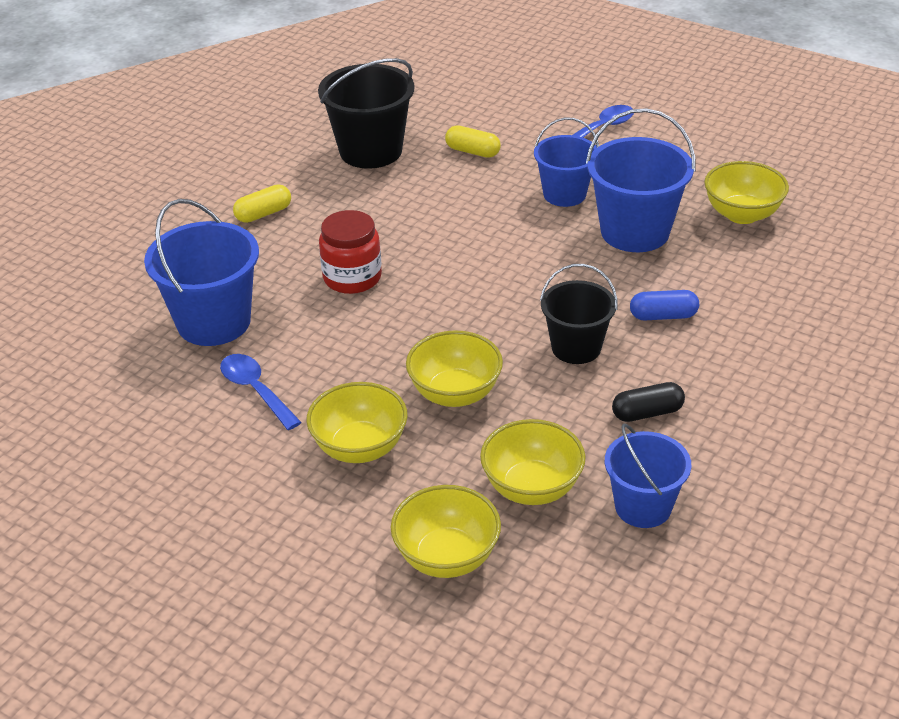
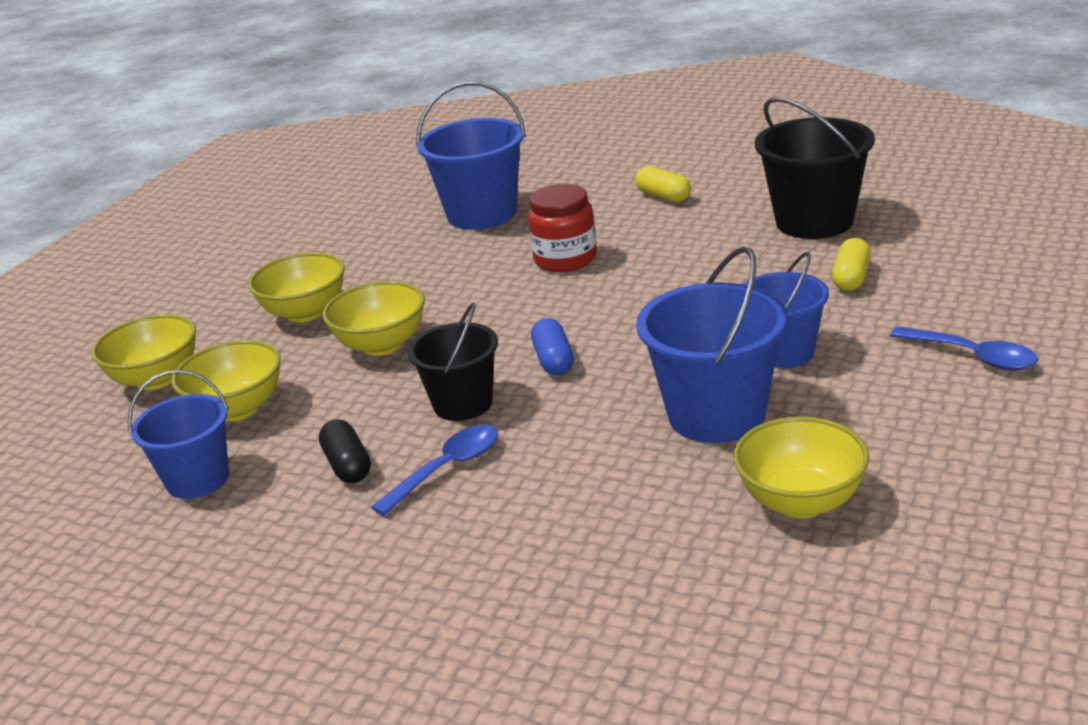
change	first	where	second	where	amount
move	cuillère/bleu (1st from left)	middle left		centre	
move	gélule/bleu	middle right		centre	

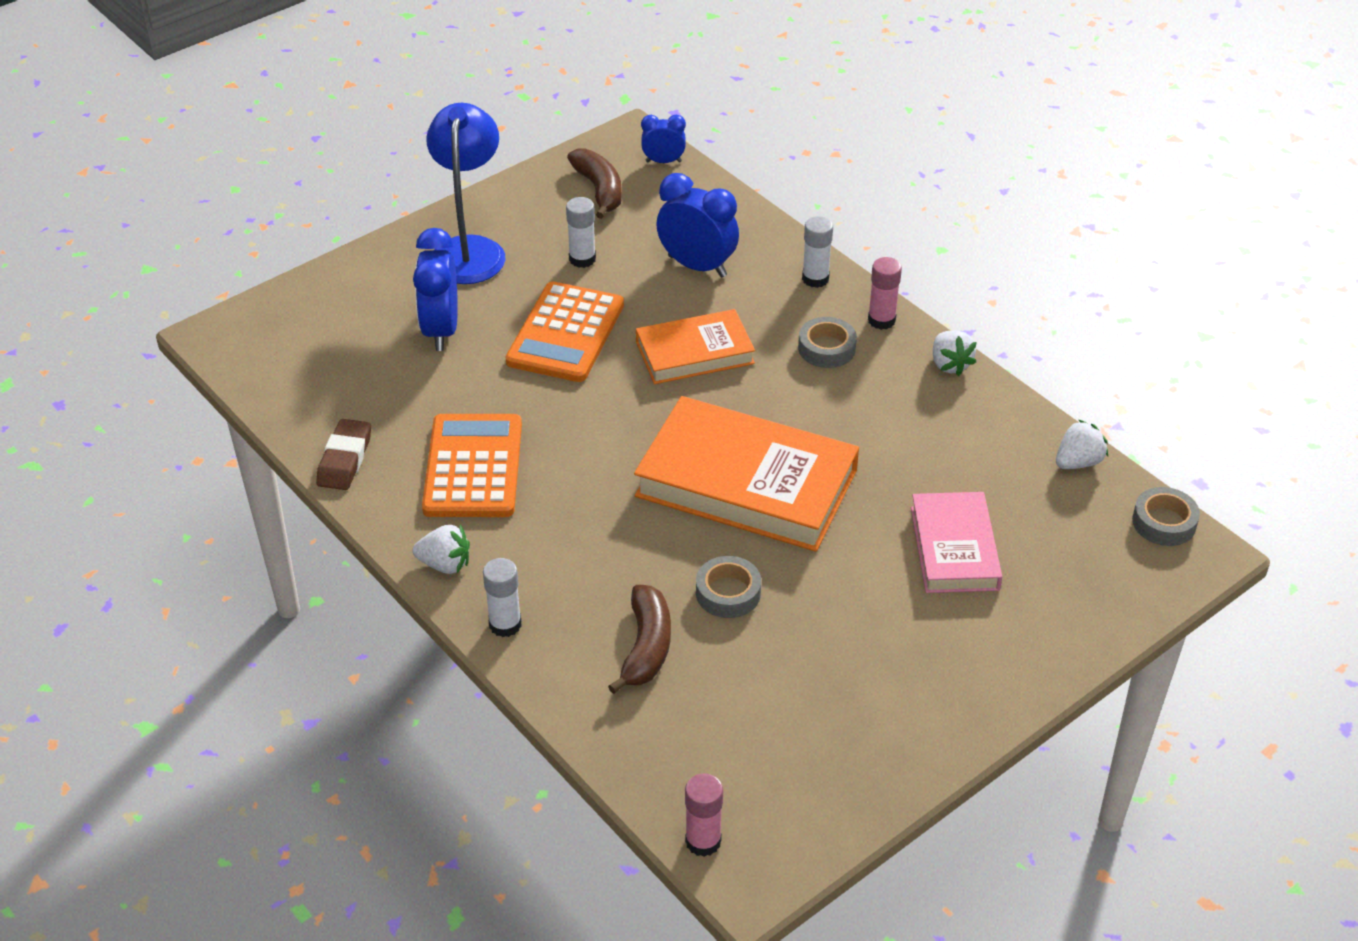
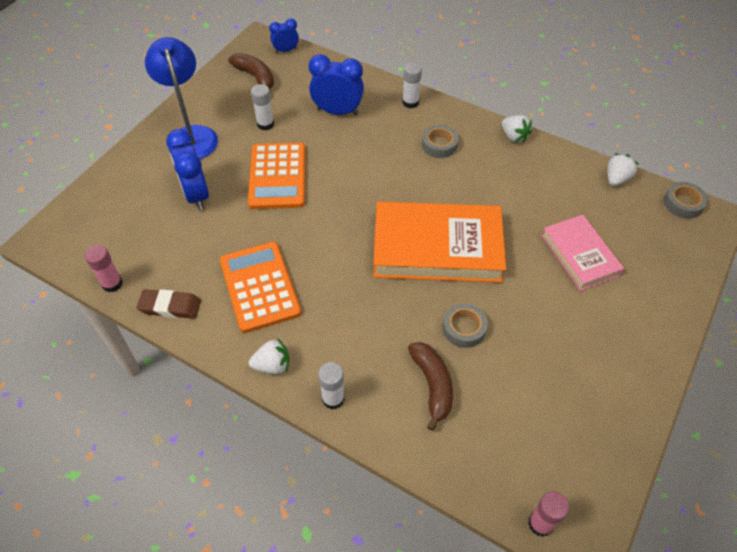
change	first	where	second	where	amount
move	bâton de colle/rose (2nd from left in the first image)	top centre	bâton de colle/rose (1st from left)	middle left	
rotate	gomme/marron	middle left		middle left	75 degrees counterclockwise
delete	livre/orange (1st from left)	centre			

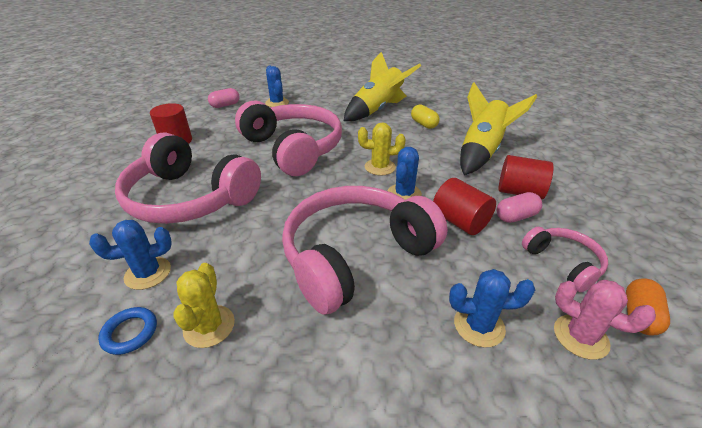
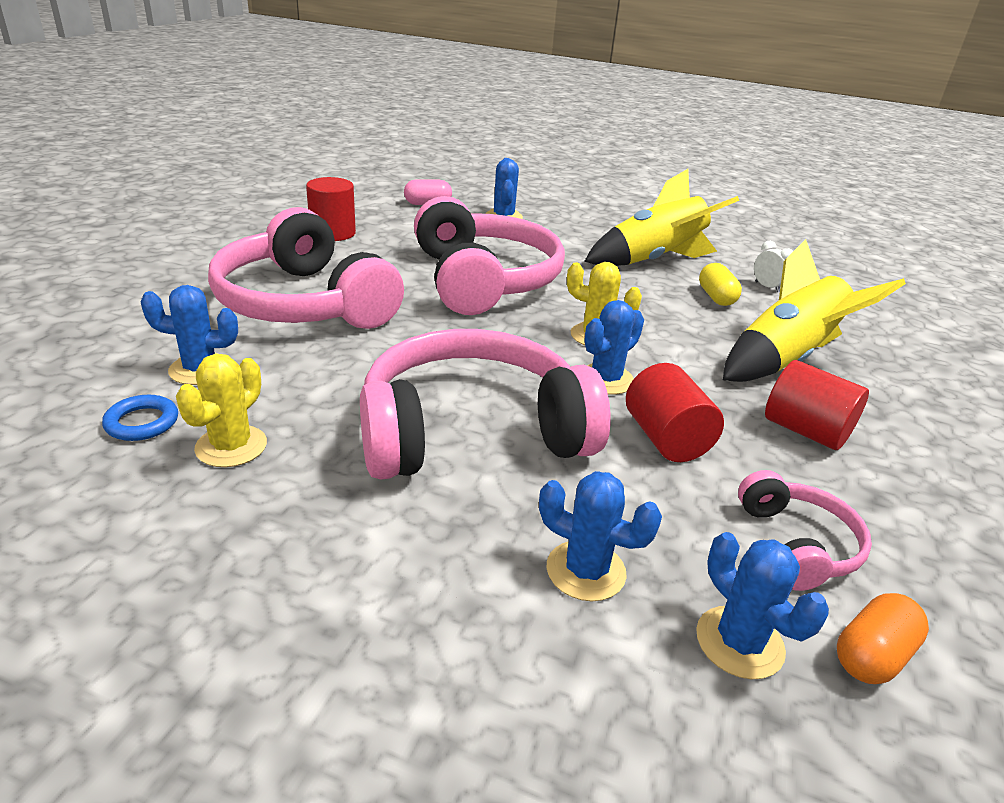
change	first	where	second	where	amount
recolor	cactus/rose	bottom right	cactus/bleu (5th from left)	bottom right	
insert			réveil/blanc	top right	
delete	gélule/rose (2nd from left)	middle right			

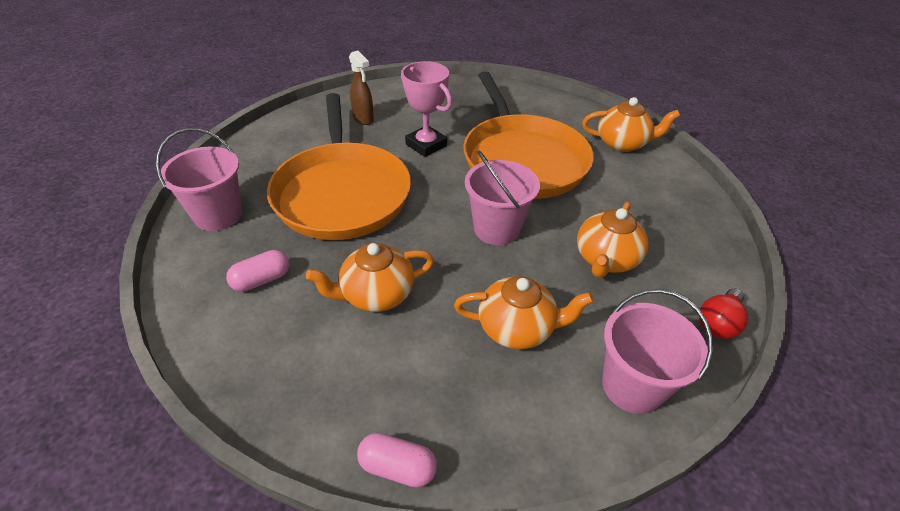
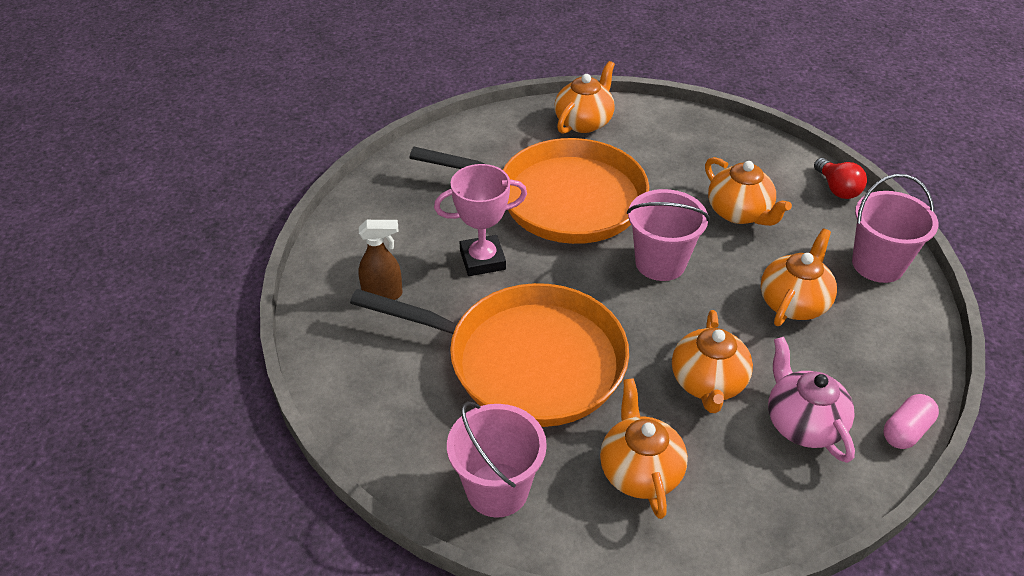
change	first	where	second	where	amount
replace	gélule/rose (1st from left)	middle left	théière/orange (2nd from left)	bottom centre	
insert			théière/rose	bottom right	

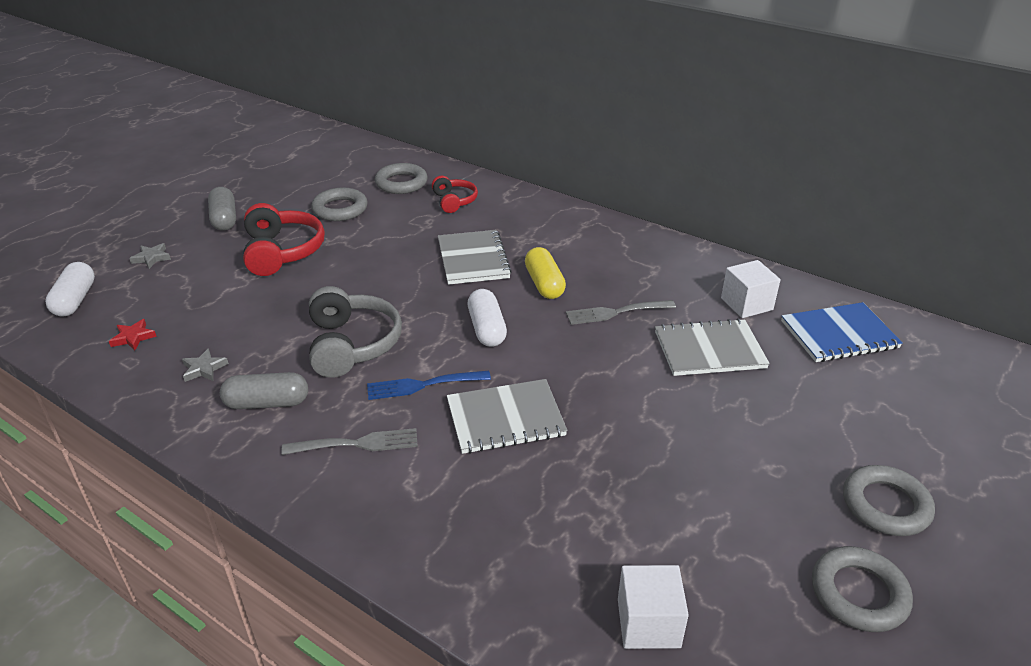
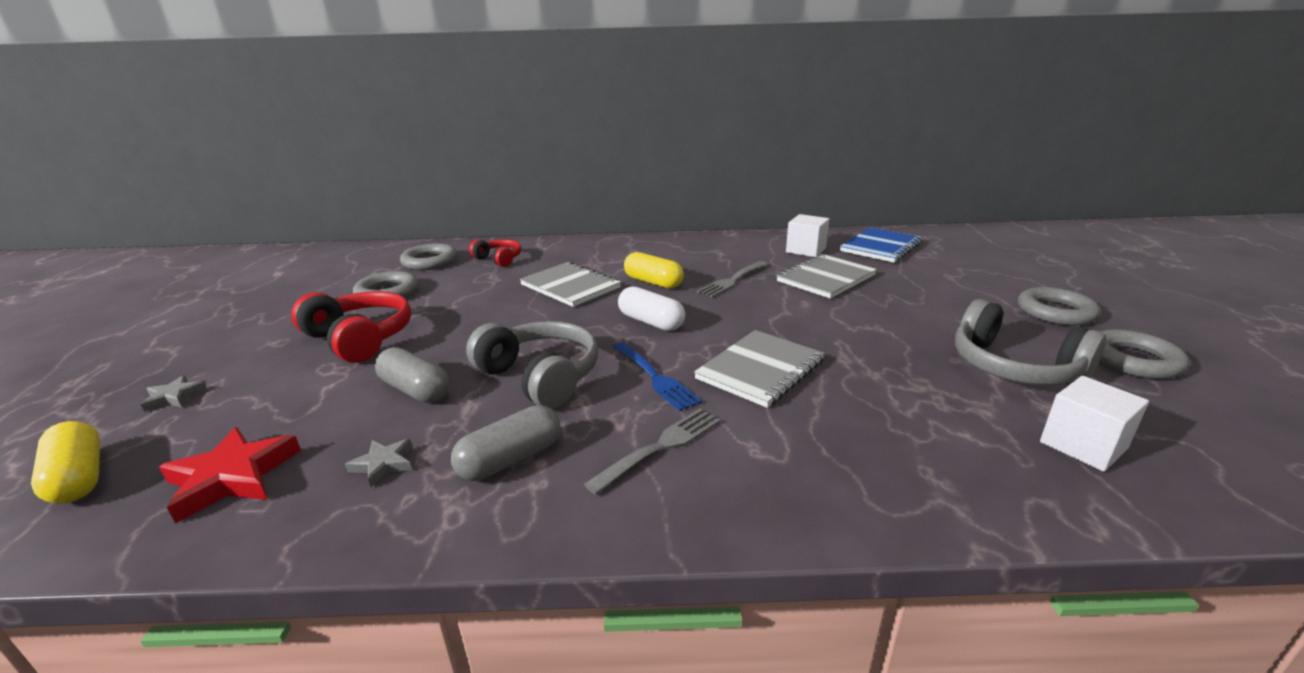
change	first	where	second	where	amount
recolor	gélule/blanc (1st from left)	middle left	gélule/jaune (1st from left)	bottom left	
resize	étoile/rouge	middle left		bottom left	x1.85
move	gélule/gris (1st from left)	top left		middle left	
rotate	fourchette/bleu	centre		centre	75 degrees counterclockwise
insert			casque audio/gris (2nd from left)	middle right	

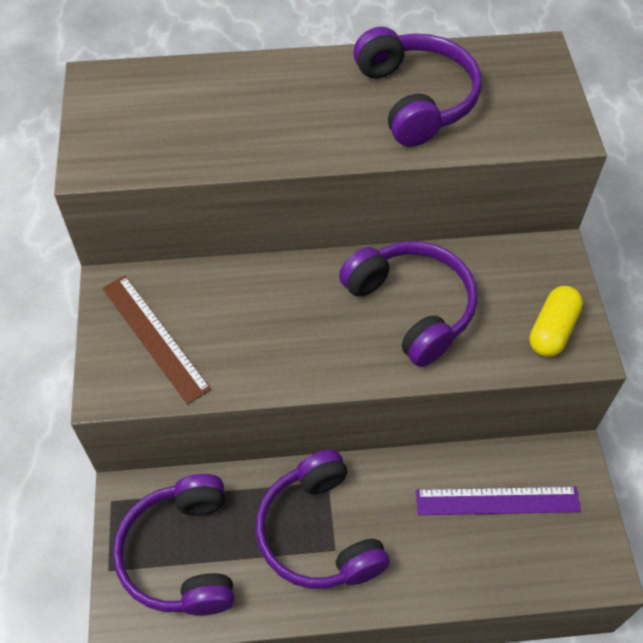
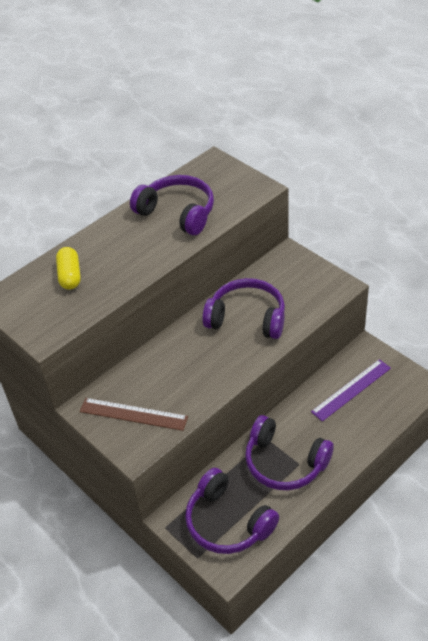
change	first	where	second	where	amount
move	gélule/jaune	middle right		middle left	

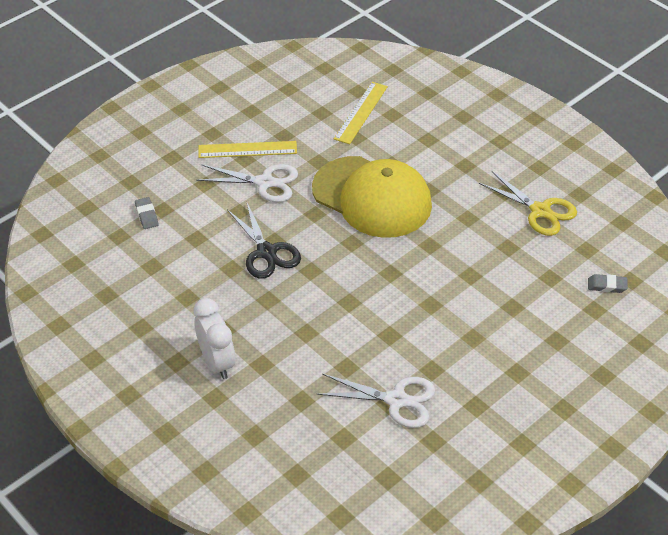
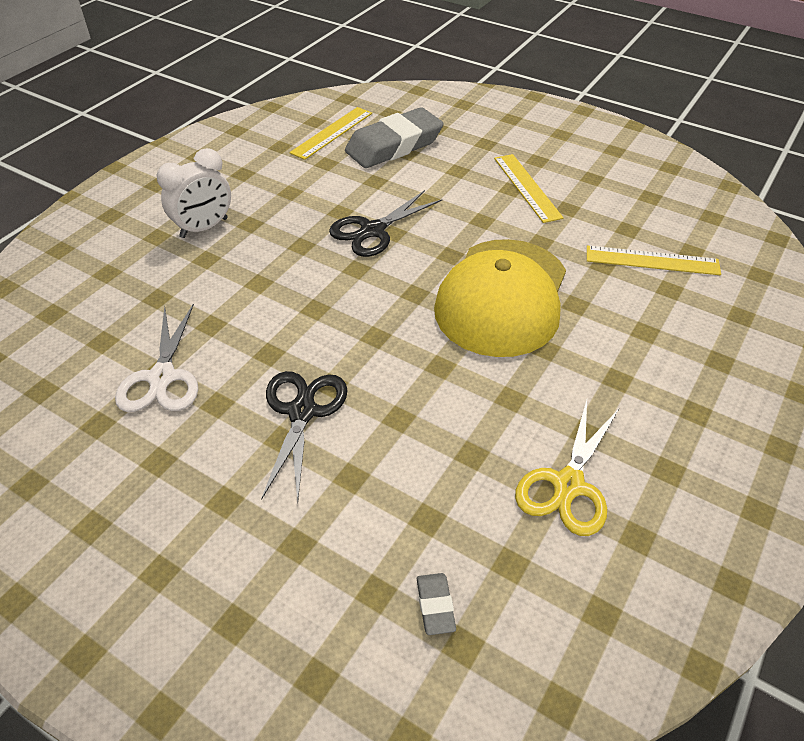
change	first	where	second	where	amount
insert			ciseaux/noir (1st from left)	centre	
insert			règle/jaune (1st from left)	top centre	
resize	gomme/gris (1st from left)	middle left		top centre	x2.48
delete	ciseaux/blanc (1st from left)	centre			

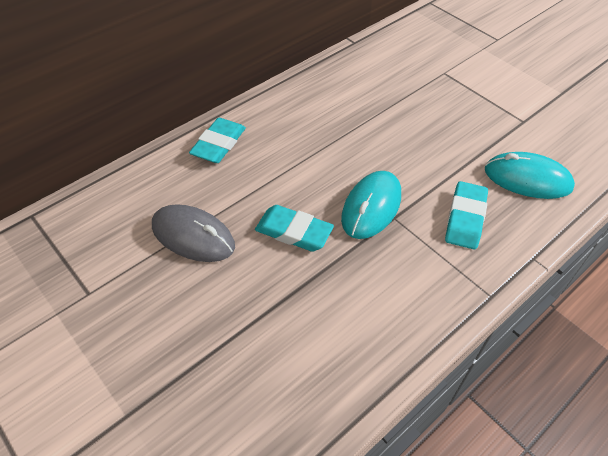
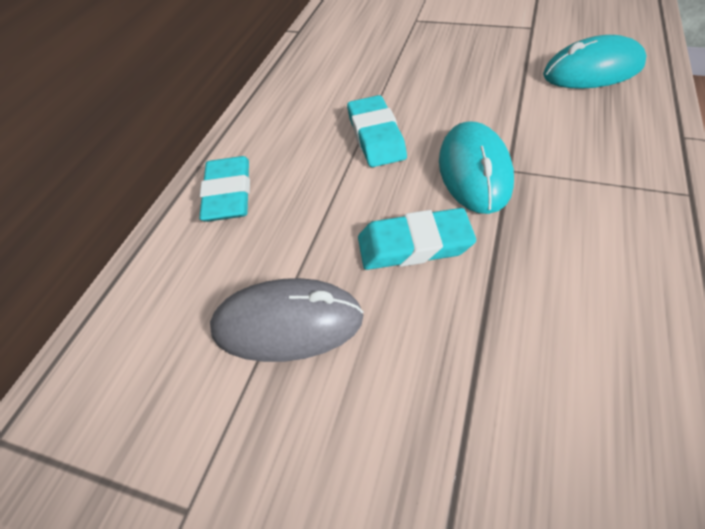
change	first	where	second	where	amount
move	gomme/turquoise (3rd from left in the first image)	middle right	gomme/turquoise (2nd from left)	top centre	

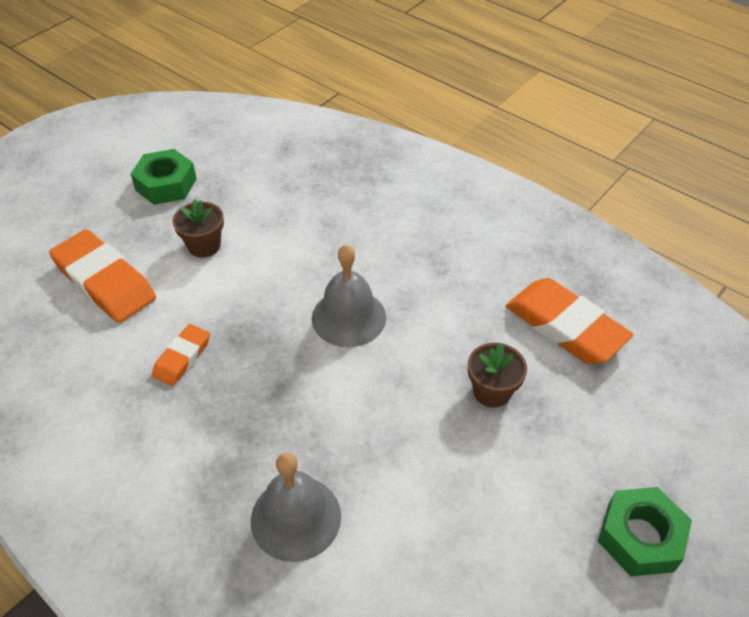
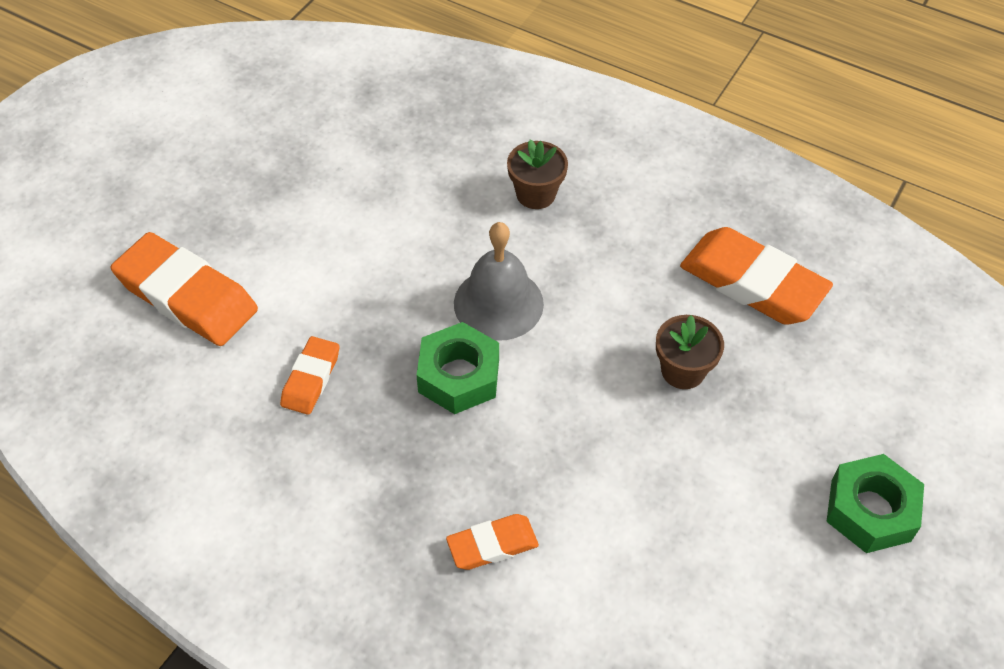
change	first	where	second	where	amount
move	écrou/vert (1st from left)	top left		centre	
replace	cloche/gris (1st from left)	bottom centre	gomme/orange (3rd from left)	bottom centre	
move	pot de fleurs/marron (1st from left)	middle left		top centre	

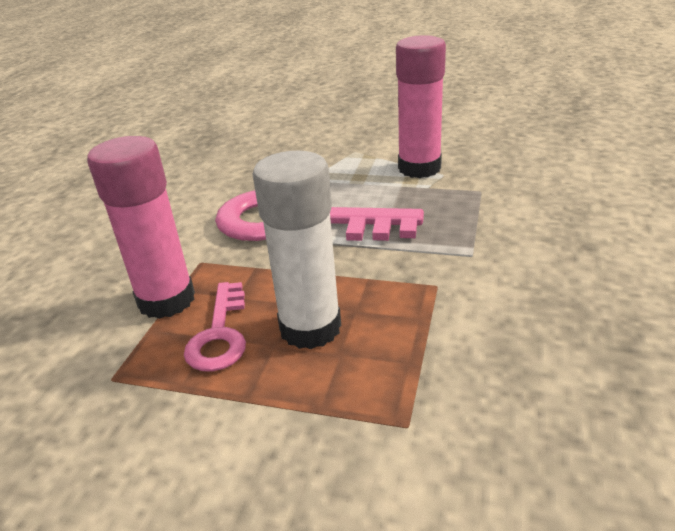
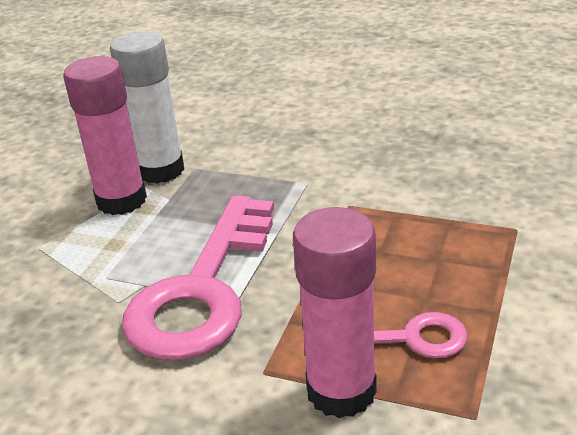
change	first	where	second	where	amount
move	bâton de colle/blanc	centre		top left	

